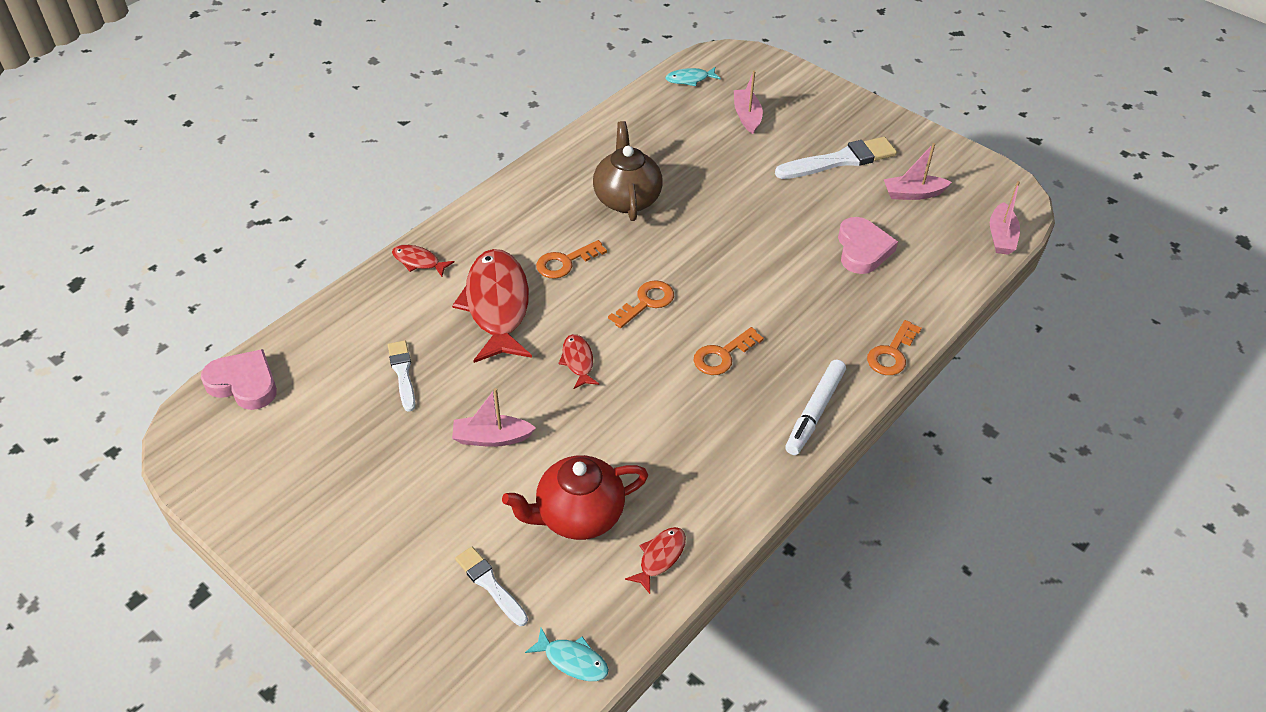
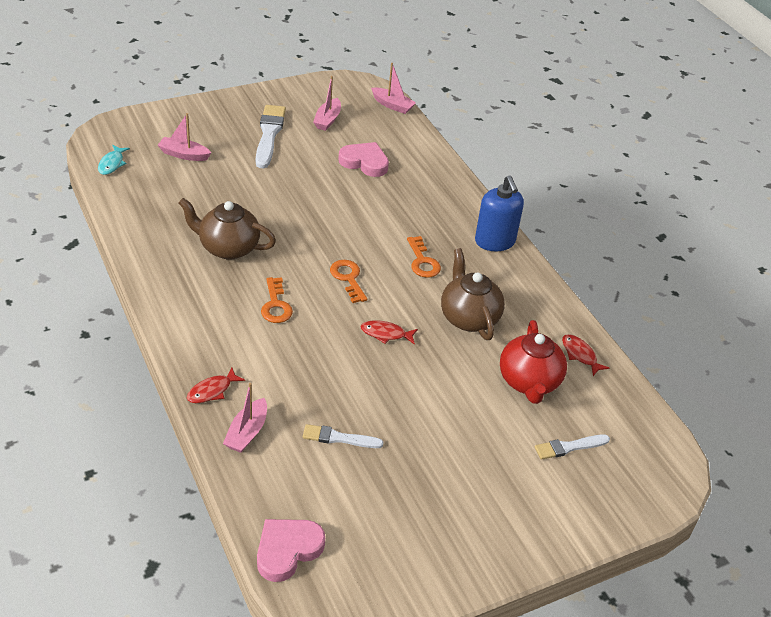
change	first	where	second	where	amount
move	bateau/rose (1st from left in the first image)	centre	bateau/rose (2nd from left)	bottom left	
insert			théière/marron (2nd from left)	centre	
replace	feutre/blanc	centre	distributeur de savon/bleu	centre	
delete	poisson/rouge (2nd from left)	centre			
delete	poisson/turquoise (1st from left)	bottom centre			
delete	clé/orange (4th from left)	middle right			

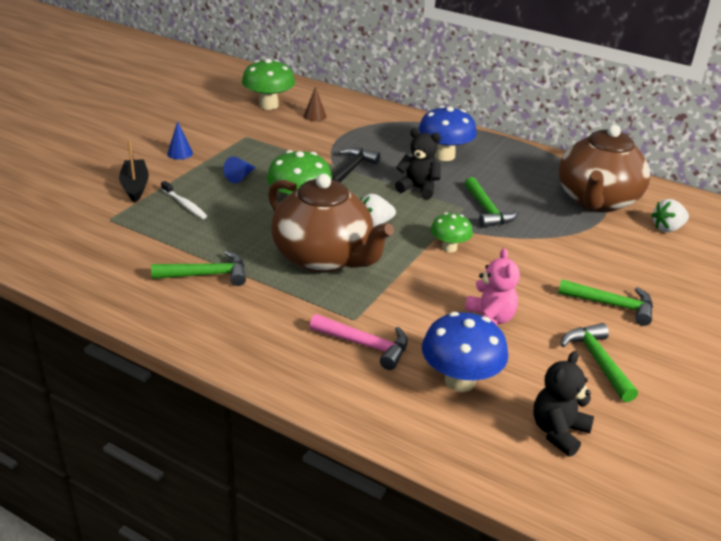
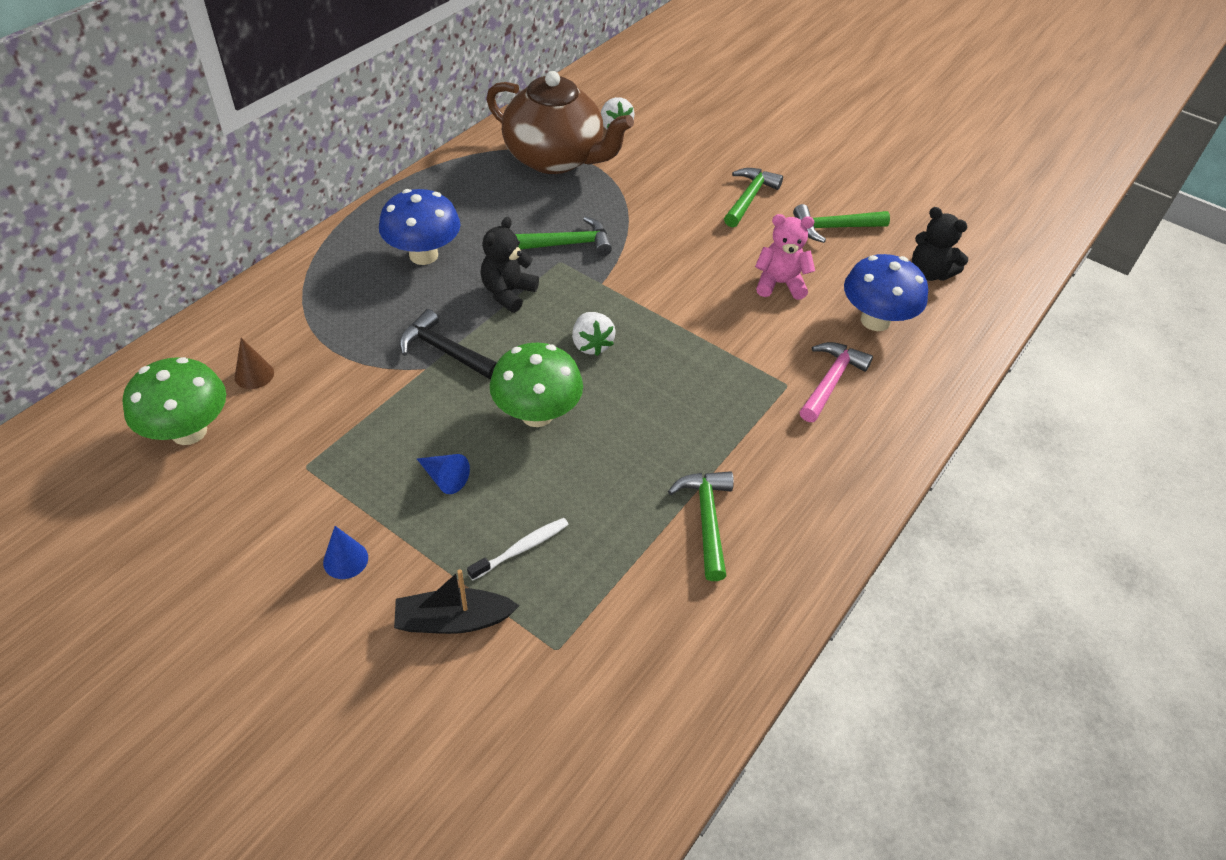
change	first	where	second	where	amount
delete	théière/marron (1st from left)	centre			
delete	champignon/vert (3rd from left)	centre			

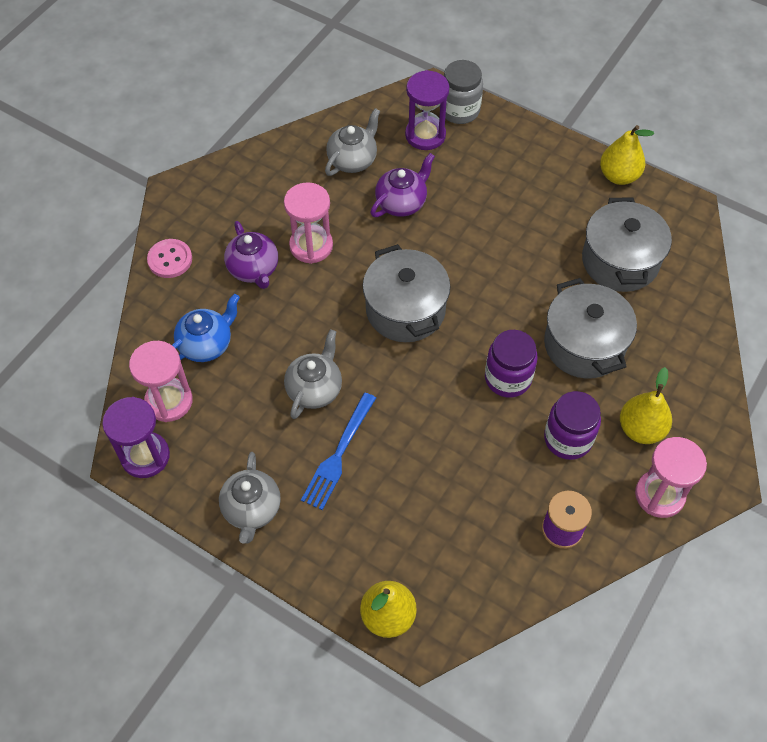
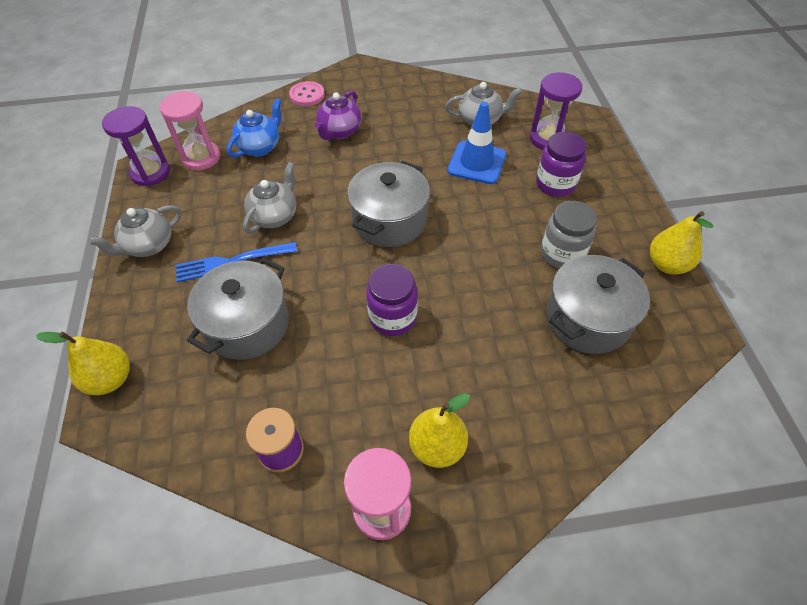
change	first	where	second	where	amount
move	marmite/gris (2nd from left in the first image)	middle right	marmite/gris (1st from left)	middle left	
rotate	théière/bleu	middle left		top left	60 degrees counterclockwise
rotate	théière/gris (2nd from left)	centre		top centre	45 degrees counterclockwise
replace	théière/violet (2nd from left)	top centre	cône de chantier/bleu	top centre	
move	bocal/violet (2nd from left)	middle right		top right	
move	bocal/gris	top centre		middle right	
delete	sablier/rose (2nd from left)	top centre			

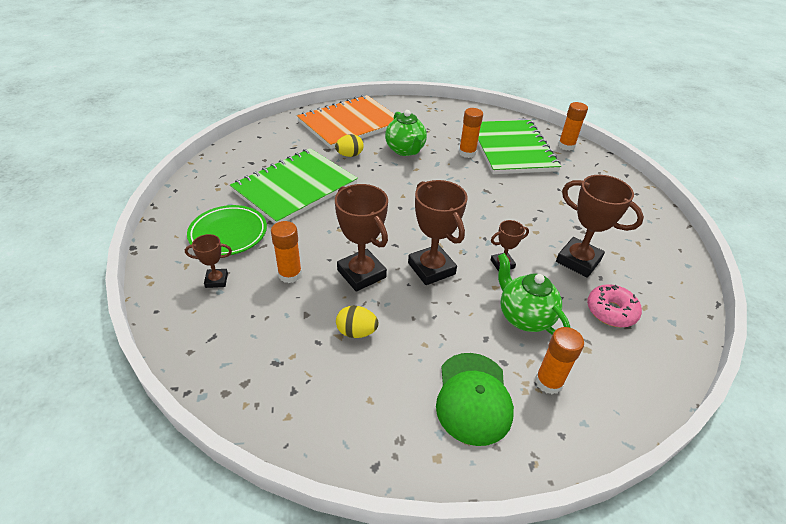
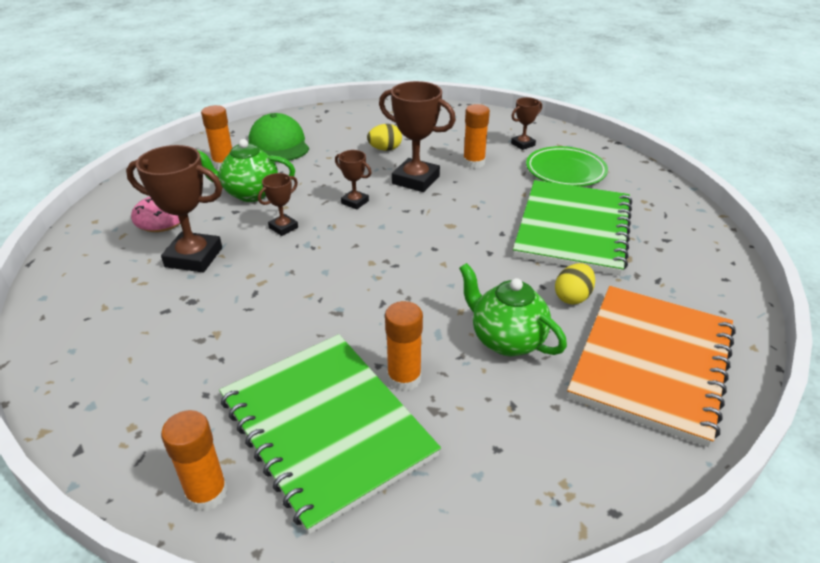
change	first	where	second	where	amount
rotate	théière/vert (2nd from left in the first image)	middle right	théière/vert (1st from left)	top left	150 degrees clockwise
resize	trophée/marron (3rd from left)	centre		top centre	x0.53

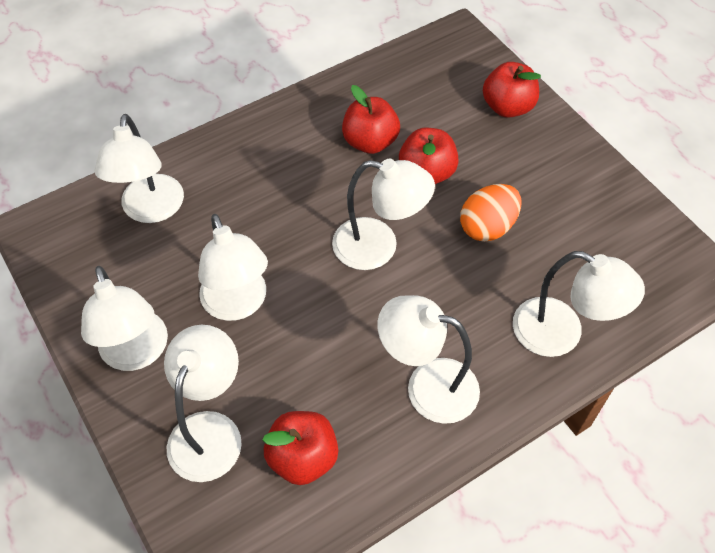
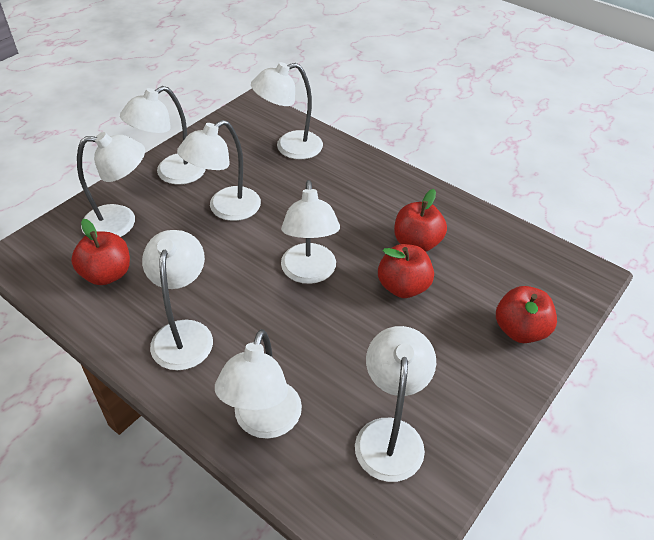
change	first	where	second	where	amount
insert			lampe/blanc (8th from left)	bottom centre	
delete	œuf/orange	middle right			

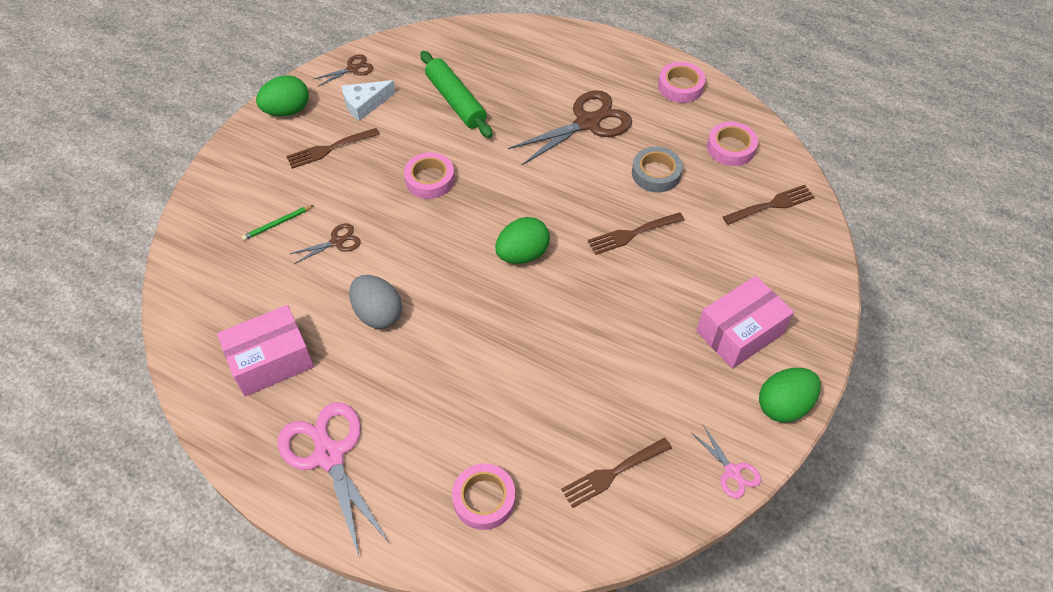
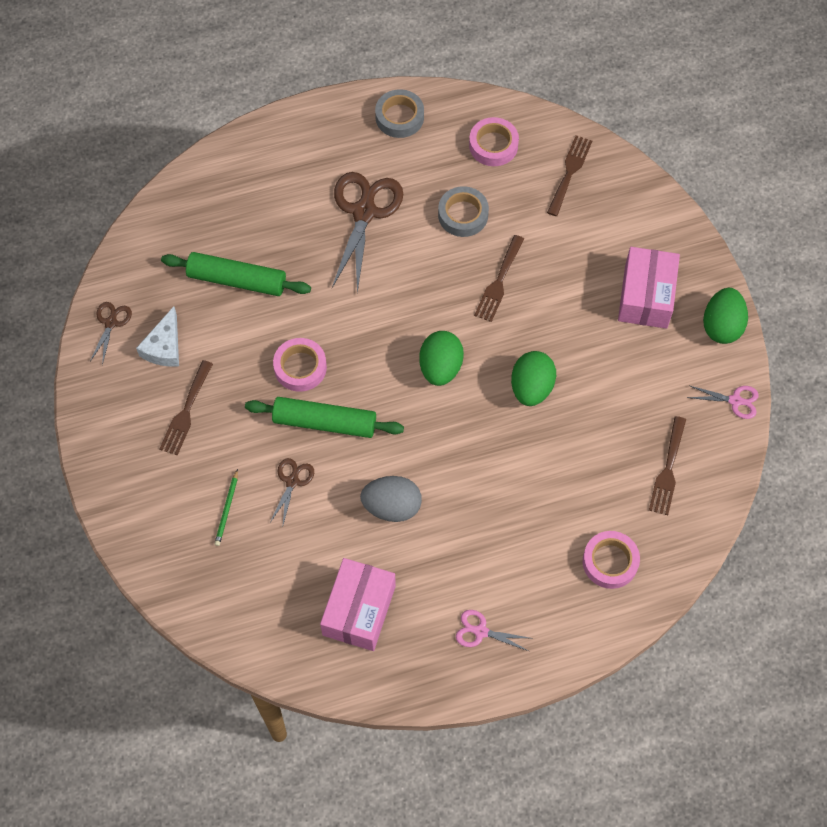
change	first	where	second	where	amount
insert			rouleau à pâtisserie/vert (2nd from left)	centre	
recolor	ruban adhésif/rose (3rd from left)	top centre	ruban adhésif/gris (1st from left)	top centre	
resize	ciseaux/rose (1st from left)	bottom left		bottom centre	x0.49
move	œuf/vert (1st from left in the first image)	top left	œuf/vert (2nd from left)	centre	

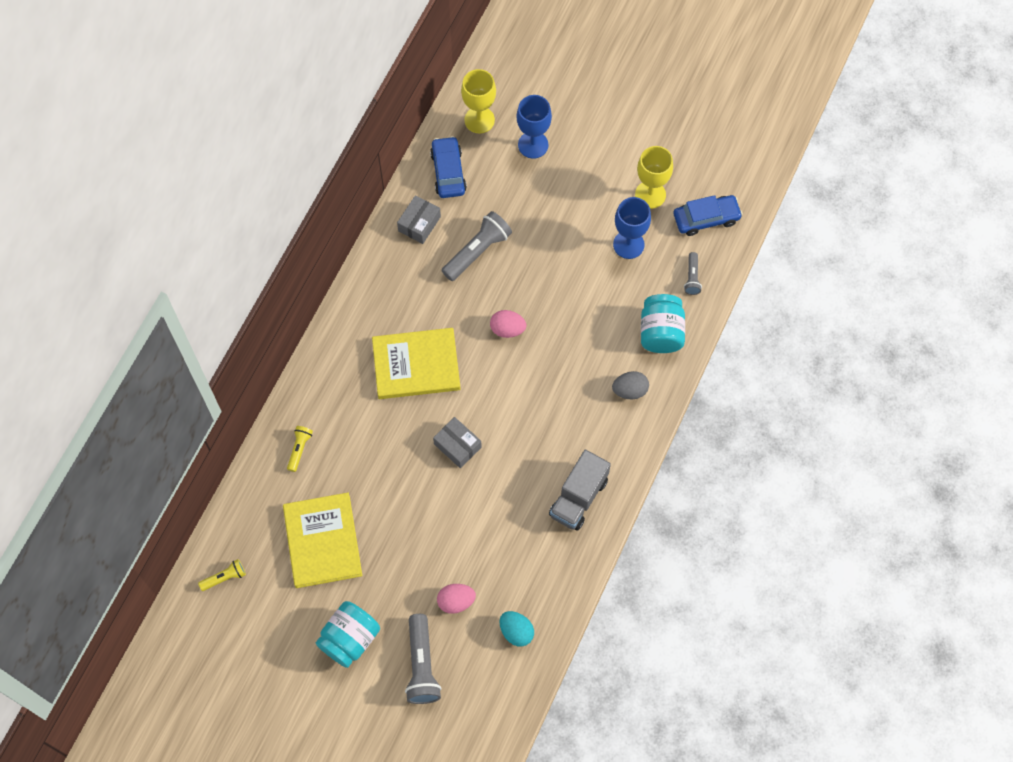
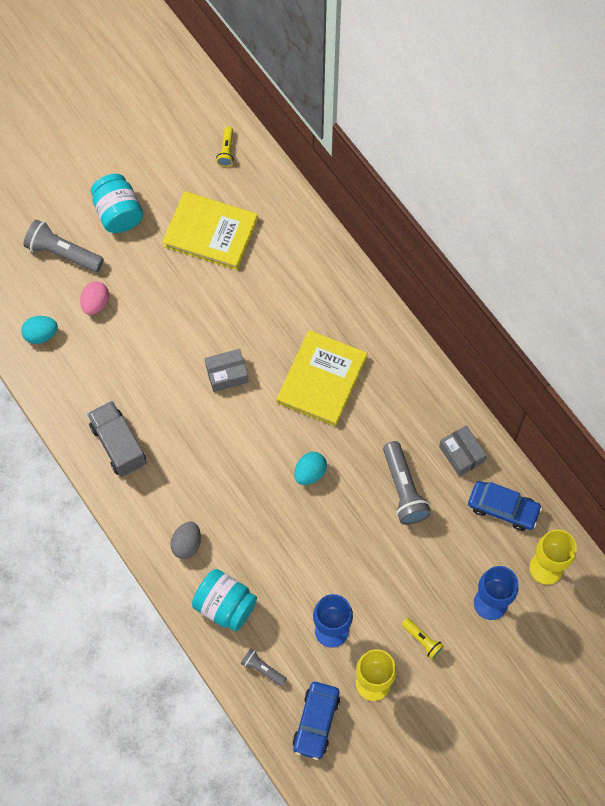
change	first	where	second	where	amount
recolor	œuf/rose (2nd from left)	centre	œuf/turquoise (2nd from left)	centre	
move	lampe de poche/jaune (2nd from left)	middle left		bottom right	

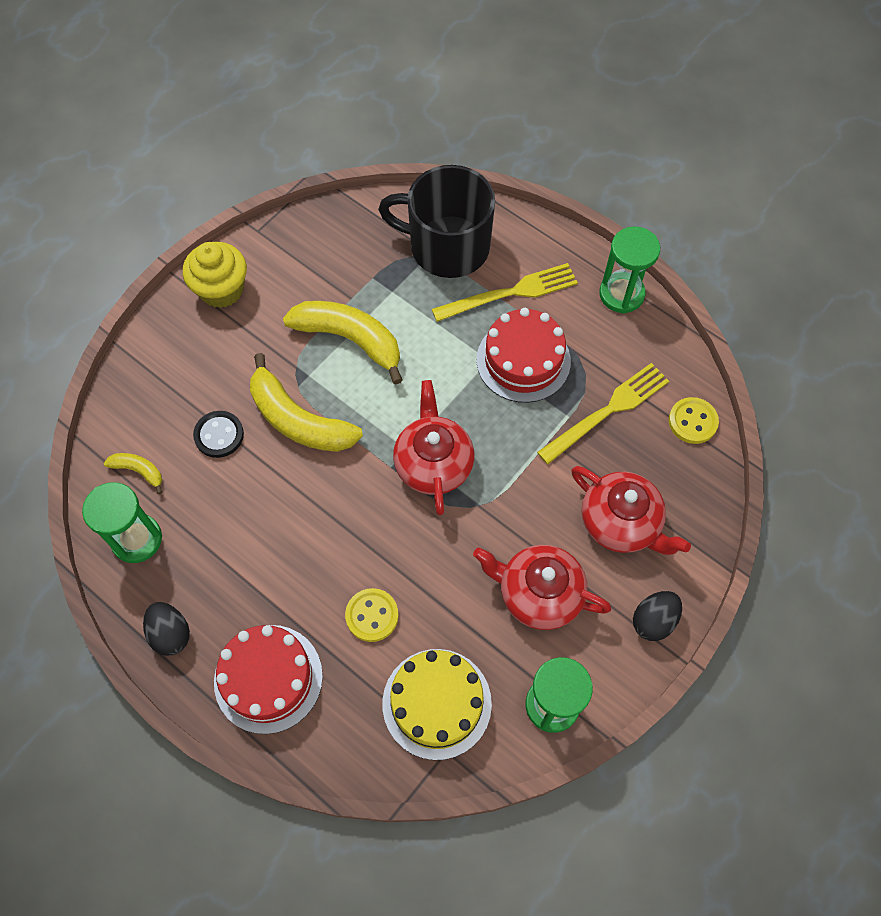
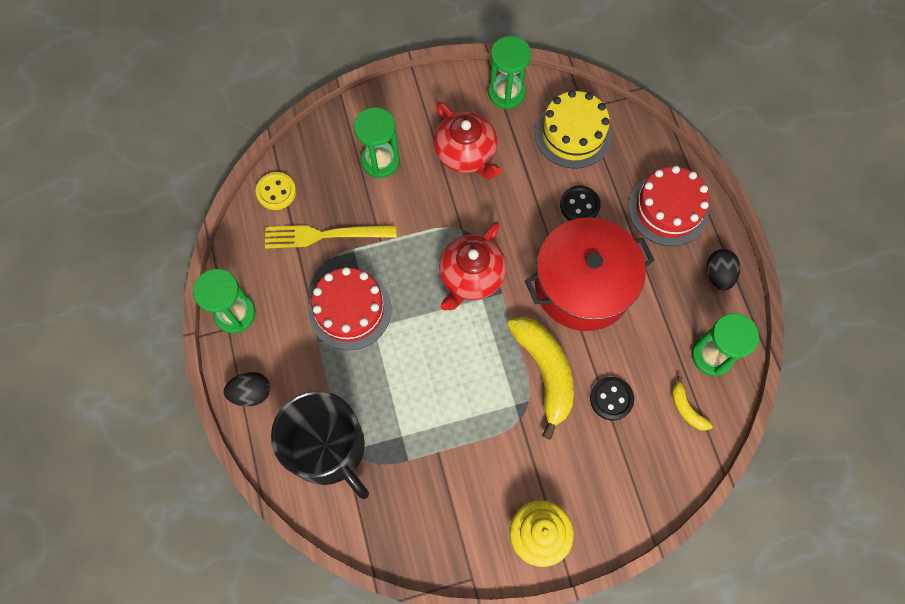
change	first	where	second	where	amount
move	œuf/noir (2nd from left in the first image)	bottom right	œuf/noir (1st from left)	middle left	
replace	théière/rouge (3rd from left)	middle right	sablier/vert (2nd from left)	top centre	
insert			marmite/rouge	centre	
recolor	bouton/jaune (1st from left)	bottom centre	bouton/noir (1st from left)	centre	
delete	banane/jaune (3rd from left)	centre			
delete	fourchette/jaune (1st from left)	top centre			

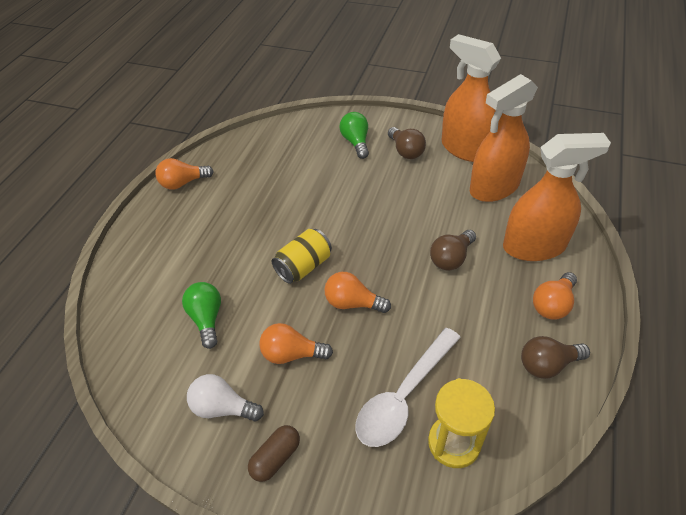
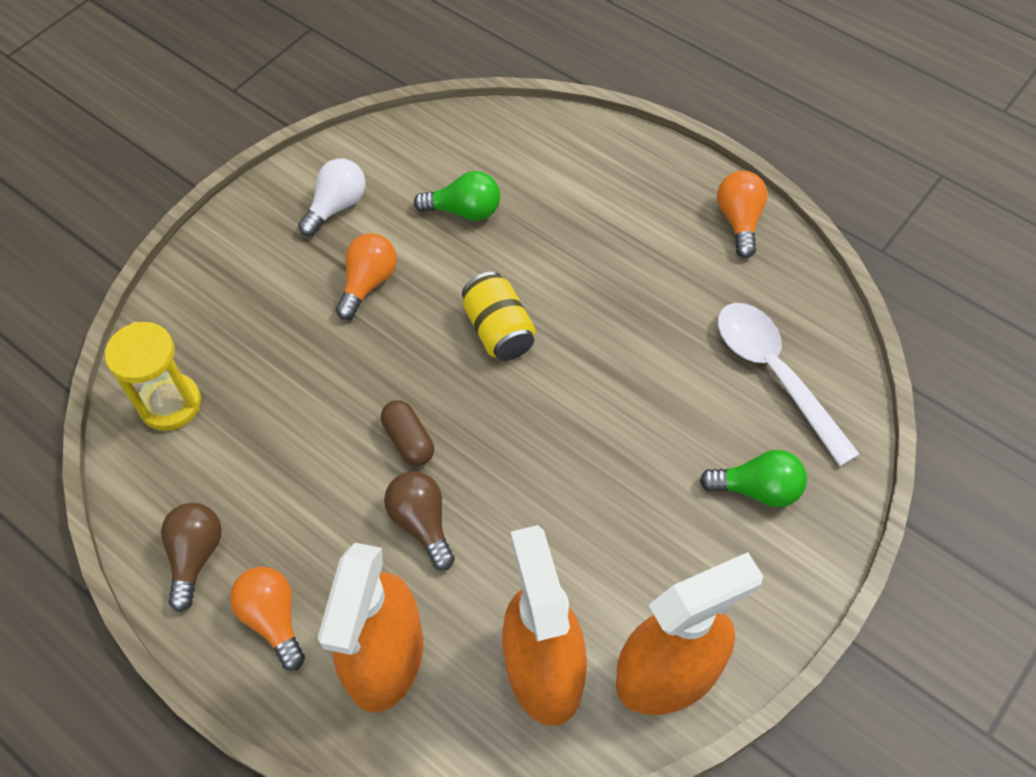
change	first	where	second	where	amount
move	gélule/marron	bottom centre		centre	
move	cuillère/blanc	bottom centre		middle right	
delete	ampoule/orange (3rd from left)	centre			
delete	ampoule/marron (1st from left)	top centre			

